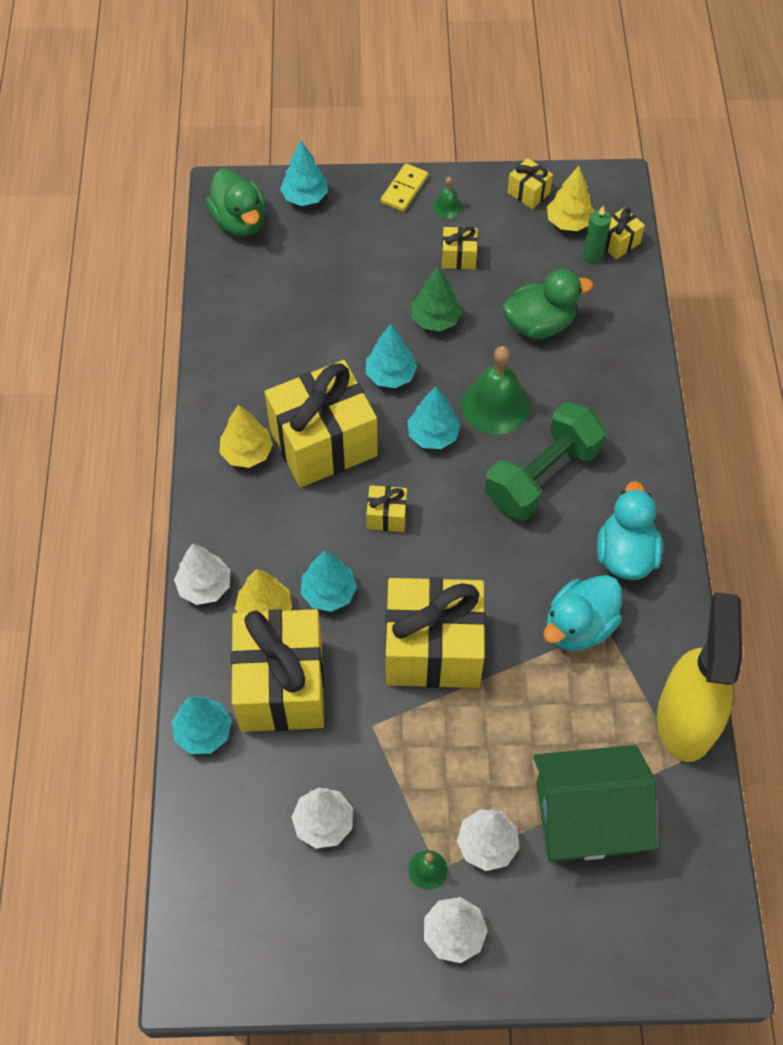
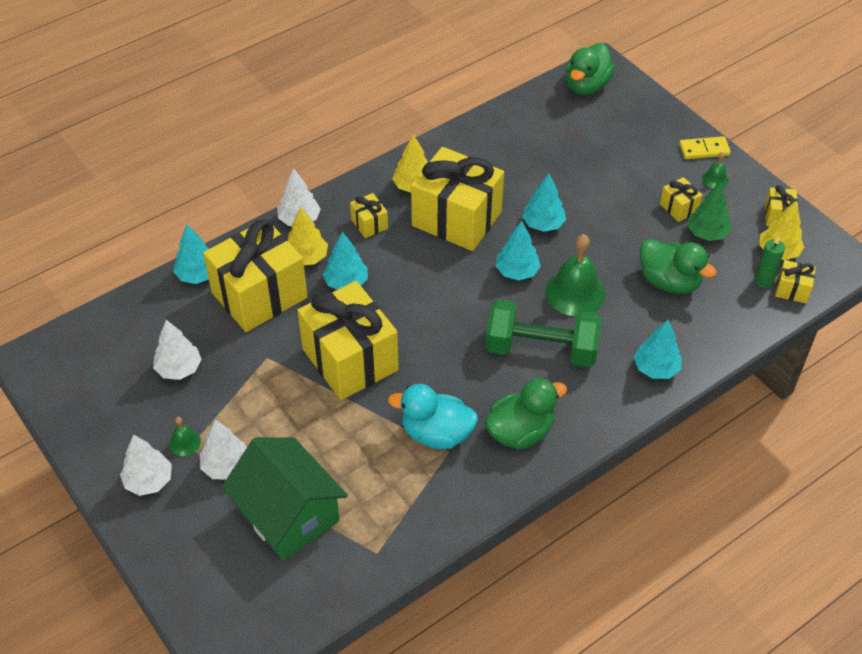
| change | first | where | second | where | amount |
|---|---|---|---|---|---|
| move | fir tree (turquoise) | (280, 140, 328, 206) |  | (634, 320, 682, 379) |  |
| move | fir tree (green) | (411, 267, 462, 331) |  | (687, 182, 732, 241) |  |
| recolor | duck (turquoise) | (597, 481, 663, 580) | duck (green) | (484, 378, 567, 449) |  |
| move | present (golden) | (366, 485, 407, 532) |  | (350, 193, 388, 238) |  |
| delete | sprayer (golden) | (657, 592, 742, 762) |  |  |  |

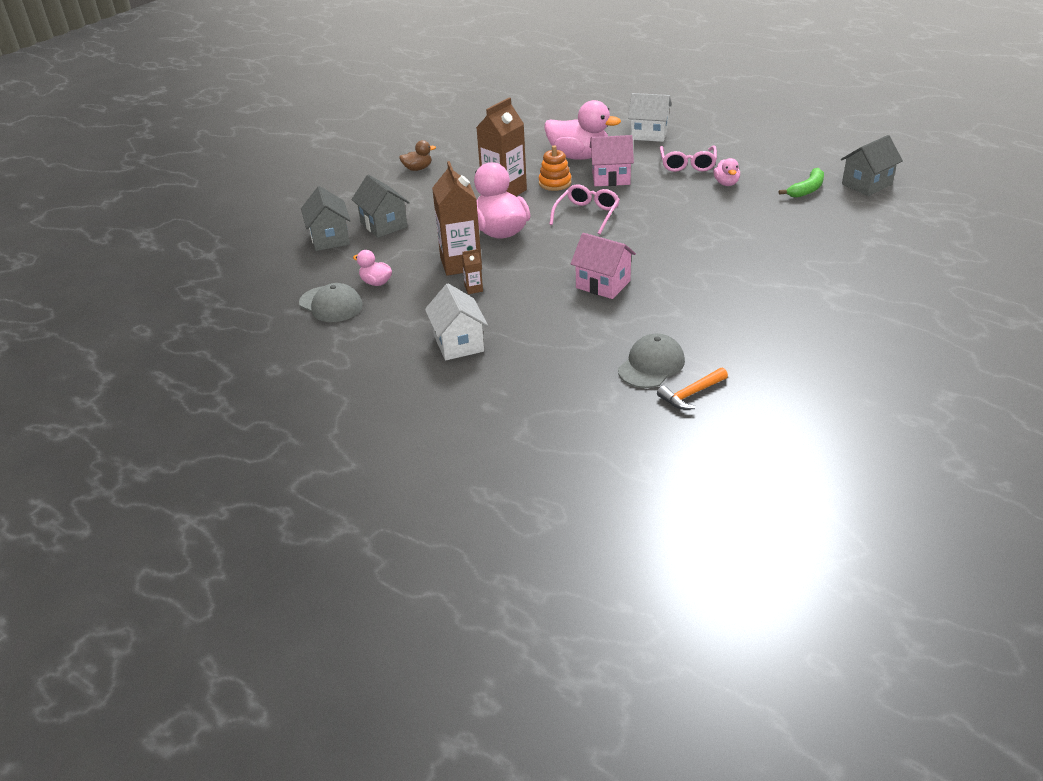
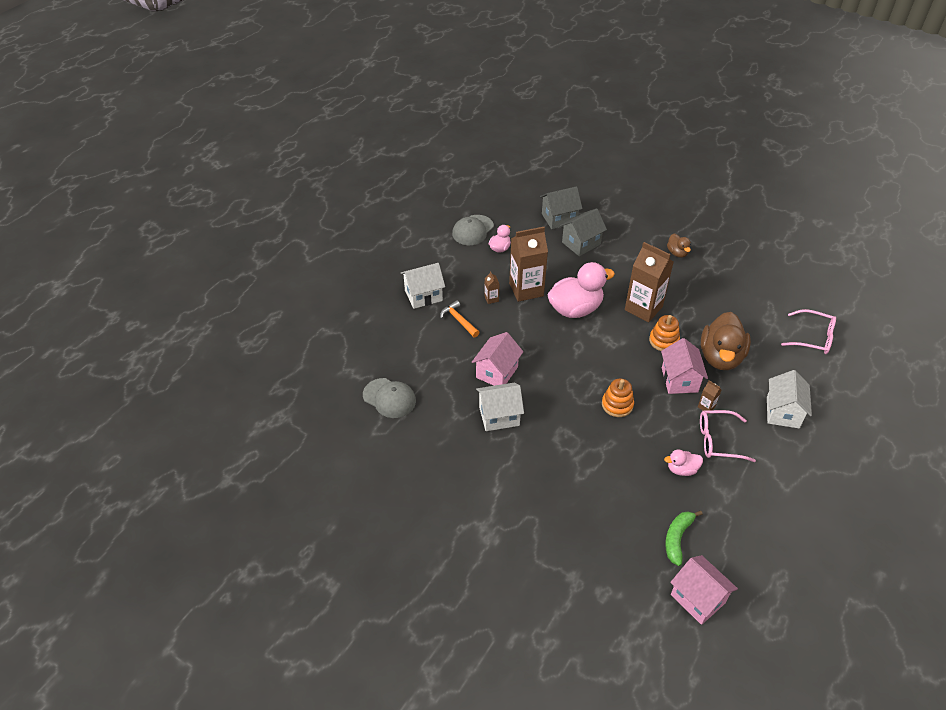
| change | first | where | second | where | amount |
|---|---|---|---|---|---|
| recolor | duck (rosy) | (544, 100, 621, 160) | duck (russet) | (701, 312, 751, 370) |  |
| recolor | cottage (grey) | (841, 135, 903, 196) | cottage (rosy) | (670, 555, 738, 625) |  |
| rotate | banana fruit (green) | (779, 168, 824, 198) |  | (665, 511, 703, 566) | 75 degrees clockwise |
| move | spectacles (rosy) | (549, 184, 620, 234) |  | (781, 309, 836, 354) |  |
| move | carpenter's hammer (orange-coloured) | (657, 368, 728, 410) |  | (440, 300, 480, 337) |  |
| insert |  |  | stacking toy (orange-coloured) | (602, 379, 634, 417) |  |
| insert |  |  | milk carton (russet) | (698, 380, 722, 411) |  |
| insert |  |  | cottage (pure white) | (476, 382, 524, 431) |  |

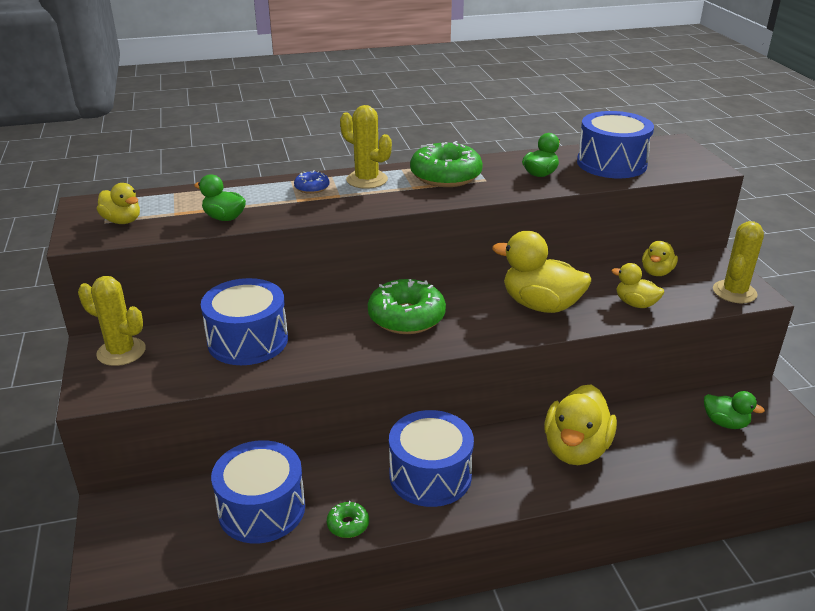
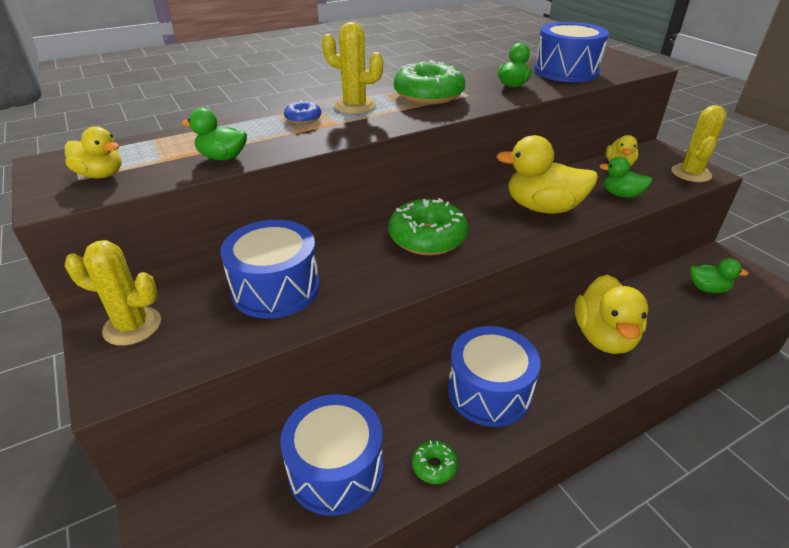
| change | first | where | second | where | amount |
|---|---|---|---|---|---|
| recolor | duck (golden) | (611, 263, 664, 308) | duck (green) | (599, 157, 652, 198) |  |

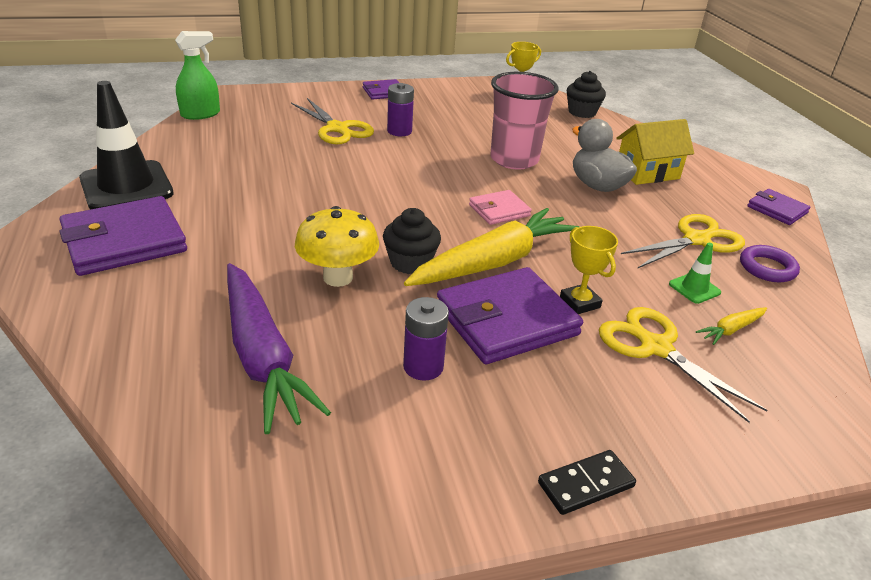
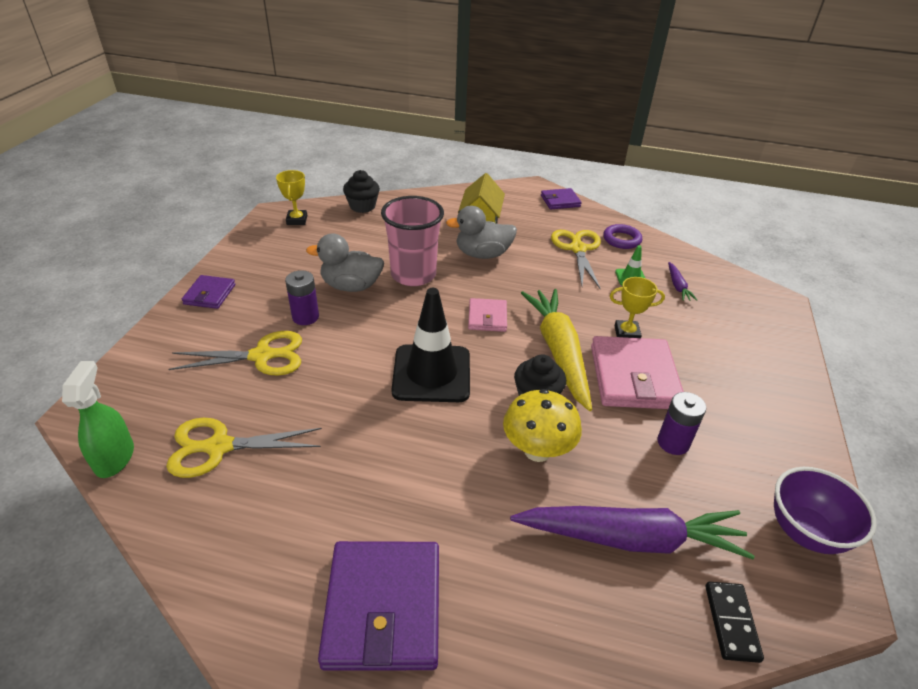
| change | first | where | second | where | amount |
|---|---|---|---|---|---|
| move | safety cone (jet-black) | (79, 81, 174, 210) |  | (391, 288, 470, 402) |  |
| recolor | wallet (violet) | (437, 267, 583, 364) | wallet (rosy) | (591, 336, 684, 409) |  |
| move | pair of scissors (golden) | (599, 307, 768, 423) |  | (166, 418, 322, 478) |  |
| recolor | carrot (golden) | (696, 307, 767, 345) | carrot (violet) | (668, 262, 697, 301) |  |
| move | domino tile (jet-black) | (538, 450, 636, 515) |  | (705, 581, 764, 663) |  |
| insert |  |  | duck (grey) | (306, 234, 384, 292) |  |
| insert |  |  | bowl (violet) | (774, 467, 877, 554) |  |

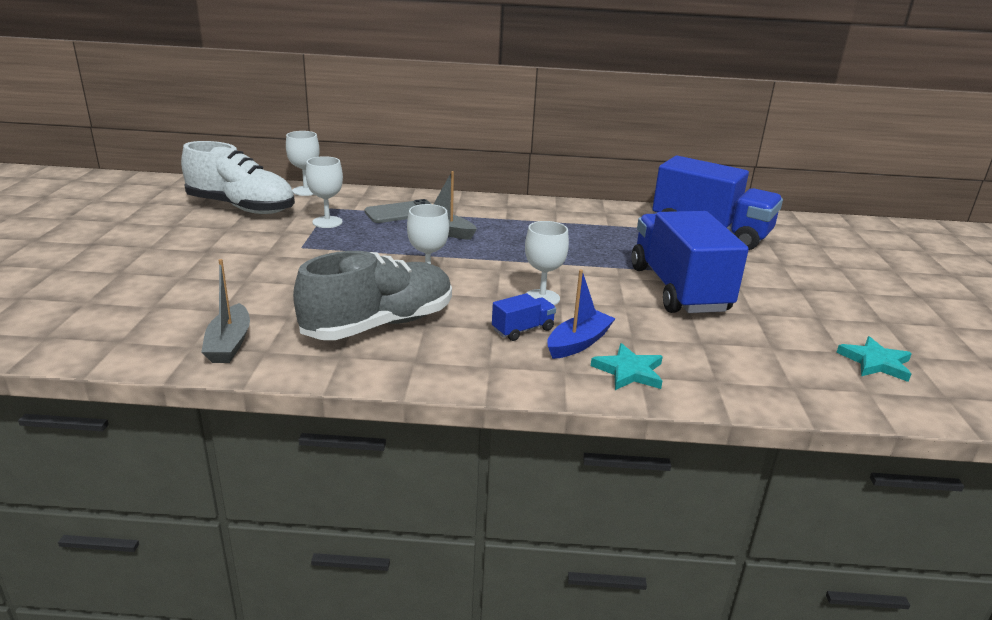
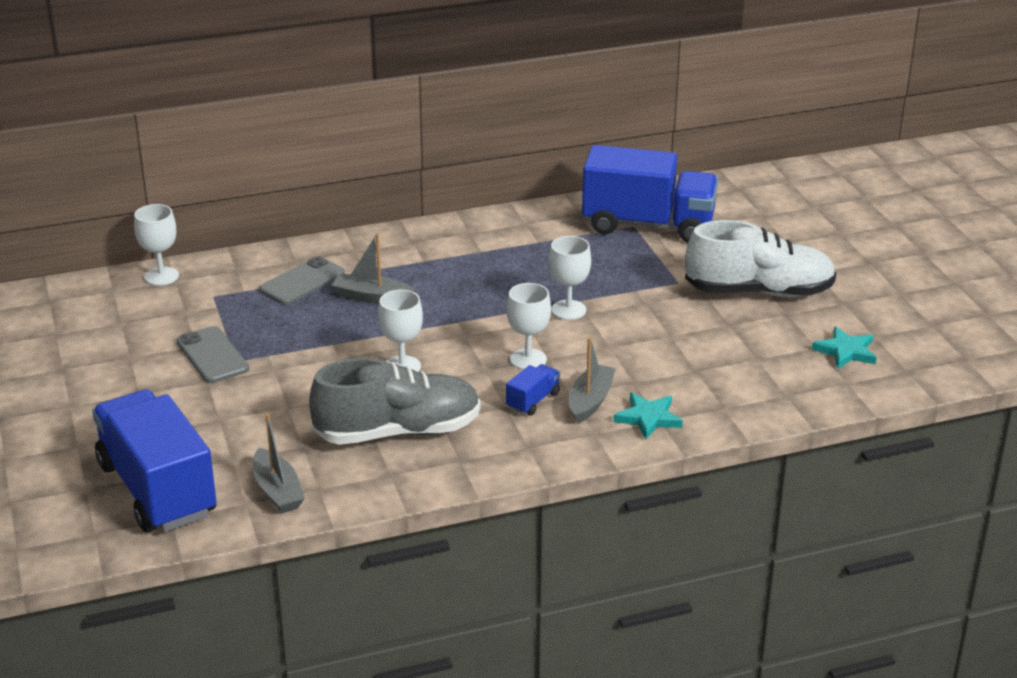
| change | first | where | second | where | amount |
|---|---|---|---|---|---|
| move | lace-up shoe (pure white) | (181, 141, 295, 214) |  | (685, 220, 836, 297) |  |
| move | chalice (pure white) | (306, 156, 343, 228) |  | (549, 236, 591, 320) |  |
| move | lorry (blue) | (631, 211, 749, 313) |  | (92, 389, 217, 532) |  |
| rotate | lace-up shoe (grey) | (293, 251, 452, 340) |  | (309, 358, 480, 445) | 45 degrees clockwise |
| recolor | sailboat (blue) | (547, 270, 616, 359) | sailboat (grey) | (569, 338, 616, 424) |  |
| insert |  |  | smartphone (grey) | (177, 326, 249, 383) |  |

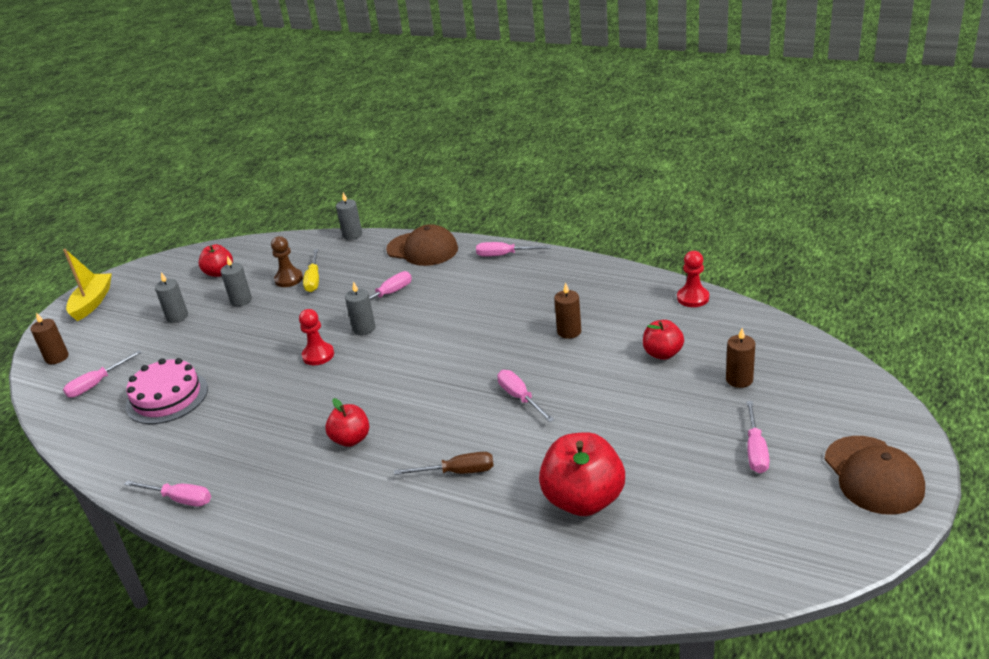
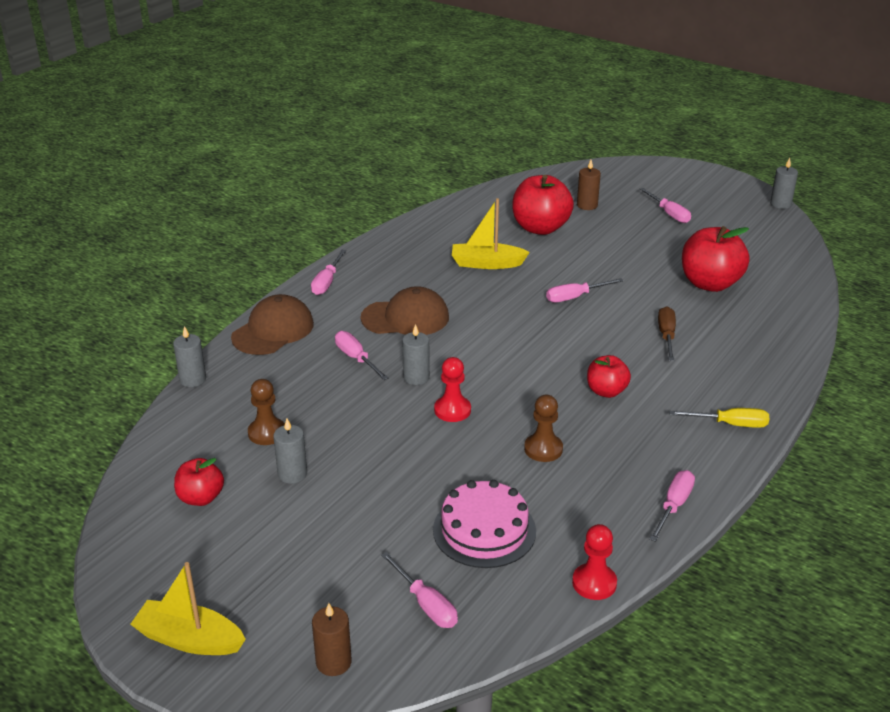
| change | first | where | second | where | amount |
|---|---|---|---|---|---|
| move | screwdriver (golden) | (303, 249, 319, 292) |  | (669, 408, 769, 428) |  |
| move | chess pawn (crimson) | (677, 251, 709, 307) |  | (572, 524, 617, 600) |  |
| move | wax candle (grey) | (155, 272, 188, 323) |  | (770, 158, 798, 209) |  |
| replace | wax candle (russet) | (554, 282, 581, 339) | sailboat (golden) | (452, 198, 530, 269) |  |
| resize | apple fruit (crimson) | (643, 320, 684, 360) |  | (513, 175, 574, 235) | x1.74 |
| rotate | screwdriver (rosy) | (746, 401, 770, 473) |  | (640, 188, 691, 223) | 45 degrees clockwise |
| move | cap (russet) | (825, 436, 925, 515) |  | (360, 286, 449, 335) |  |
| insert |  |  | chess pawn (russet) | (524, 395, 563, 462) |  |

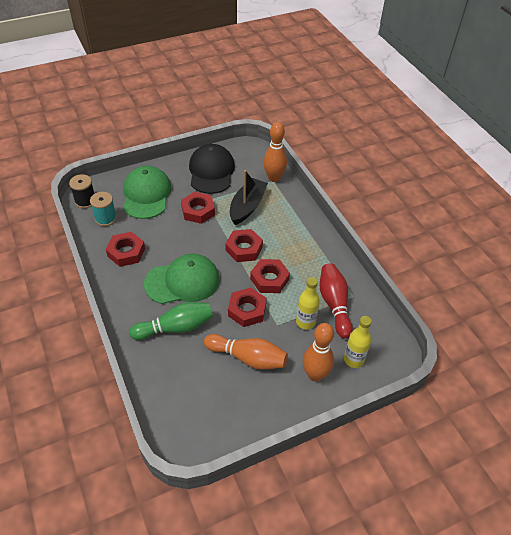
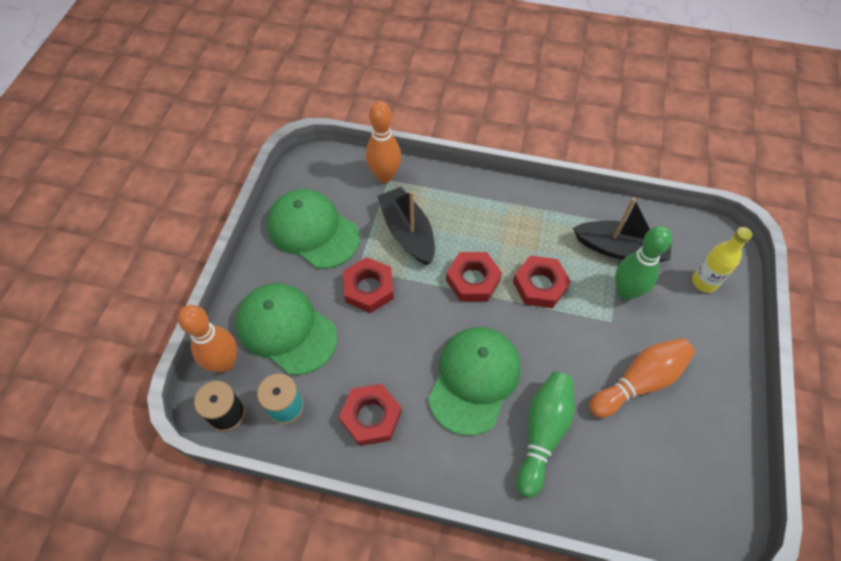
| change | first | where | second | where | amount |
|---|---|---|---|---|---|
| recolor | cap (jet-black) | (189, 144, 235, 194) | cap (green) | (267, 189, 360, 269) |  |
| replace | bowling pin (crimson) | (320, 263, 353, 339) | sailboat (jet-black) | (573, 197, 672, 262) |  |
| replace | drink bottle (golden) | (296, 277, 320, 330) | bowling pin (green) | (615, 226, 672, 300) |  |
| delete | hexagon nut (crimson) | (228, 287, 267, 327) |  |  |  |
| move | bowling pin (orange-coloured) | (302, 323, 334, 382) |  | (178, 305, 237, 372) |  |

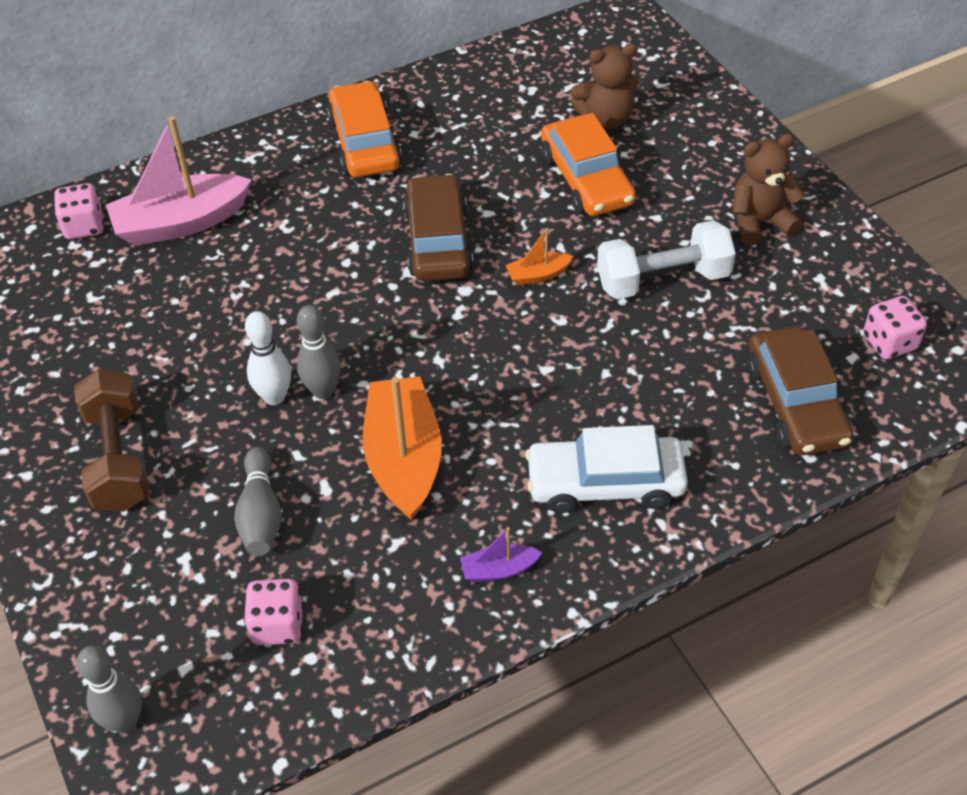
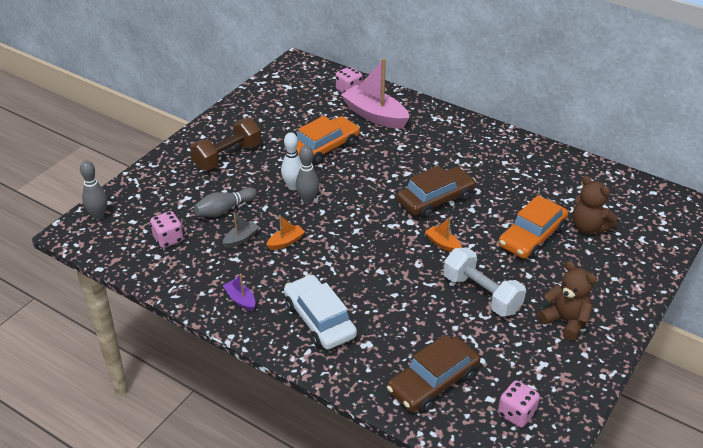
| change | first | where | second | where | amount |
|---|---|---|---|---|---|
| move | car (orange-coloured) | (327, 81, 402, 177) |  | (297, 116, 360, 165) |  |
| resize | sailboat (orange-coloured) | (363, 376, 442, 520) |  | (266, 215, 305, 250) | x0.46 |
| insert |  |  | sailboat (grey) | (223, 212, 259, 248) |  |

